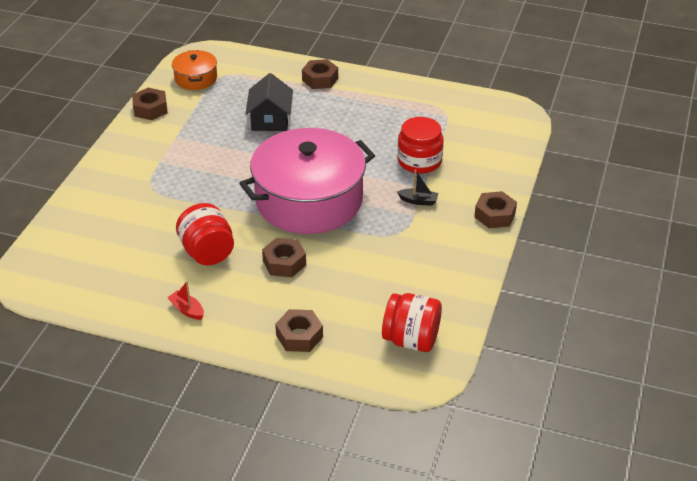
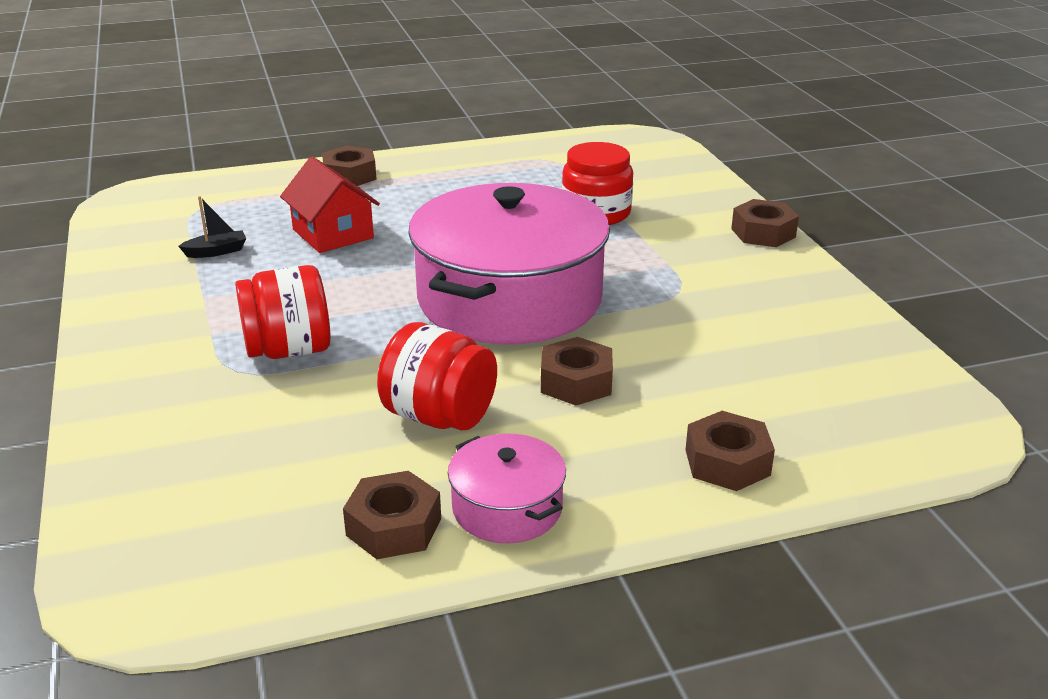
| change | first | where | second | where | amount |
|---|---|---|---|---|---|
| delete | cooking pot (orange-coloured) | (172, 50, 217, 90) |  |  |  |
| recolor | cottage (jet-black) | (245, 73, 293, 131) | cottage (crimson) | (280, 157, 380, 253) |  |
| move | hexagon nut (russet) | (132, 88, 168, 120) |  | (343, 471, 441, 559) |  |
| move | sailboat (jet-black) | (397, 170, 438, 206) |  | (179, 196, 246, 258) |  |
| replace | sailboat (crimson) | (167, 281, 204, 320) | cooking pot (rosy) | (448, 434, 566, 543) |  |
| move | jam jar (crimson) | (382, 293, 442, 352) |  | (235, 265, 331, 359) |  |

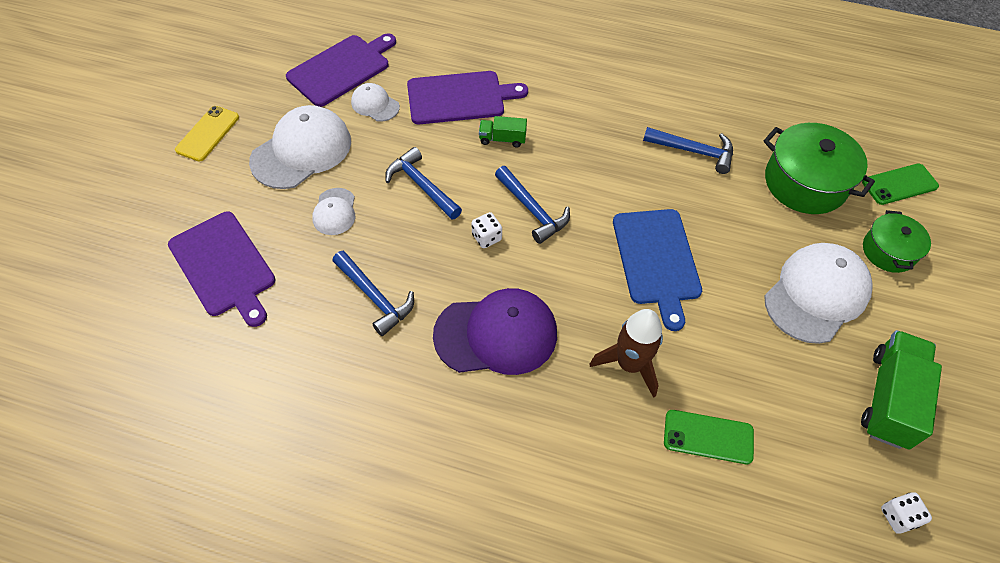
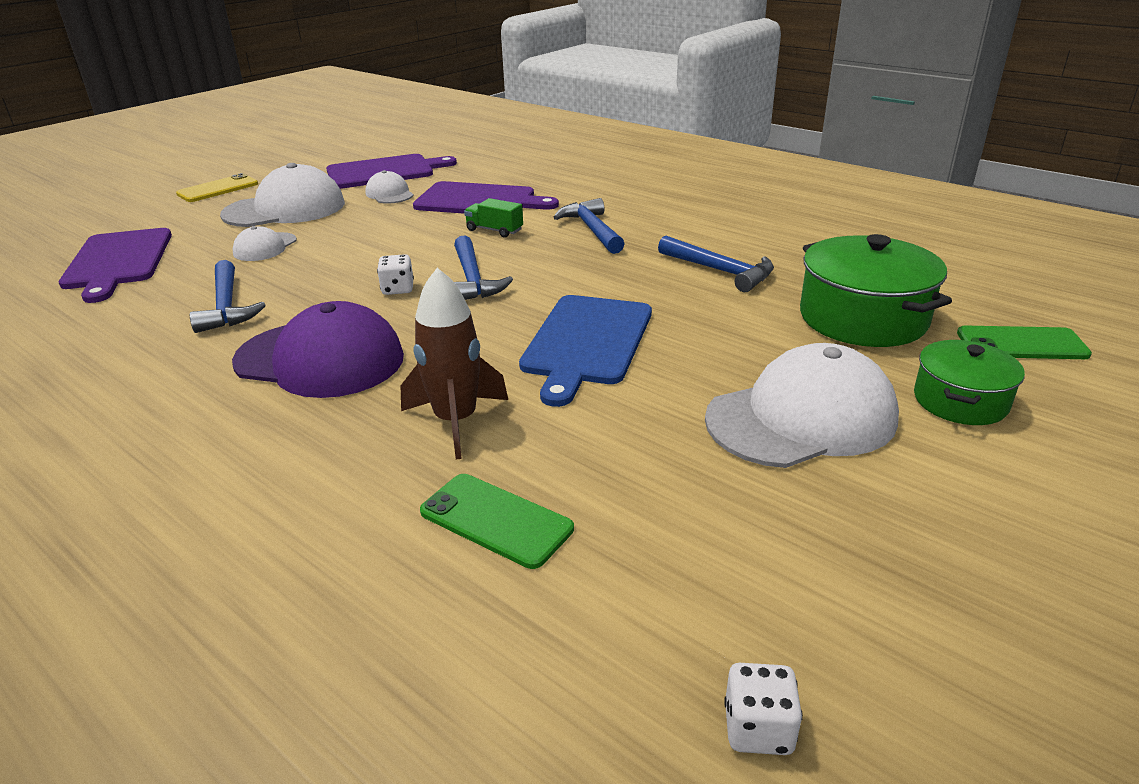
| change | first | where | second | where | amount |
|---|---|---|---|---|---|
| move | carpenter's hammer (blue) | (385, 147, 462, 220) |  | (553, 198, 625, 254) |  |
| delete | lorry (green) | (861, 330, 942, 449) |  |  |  |

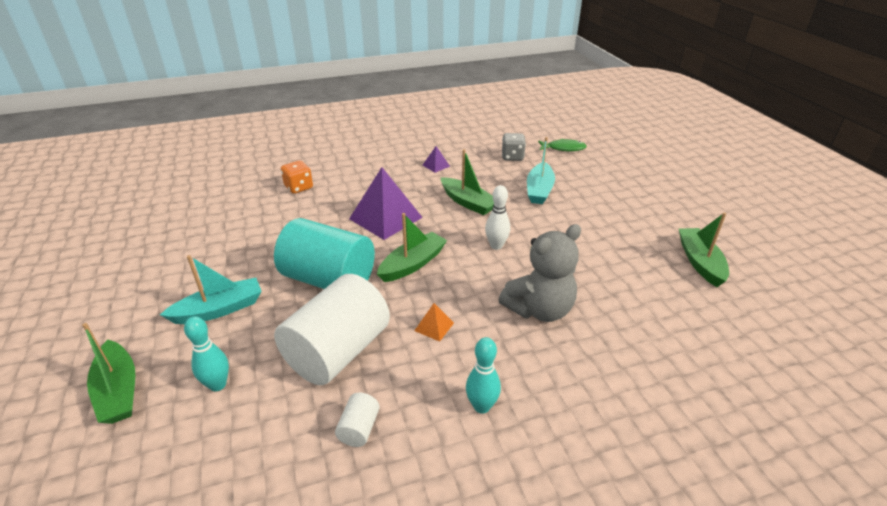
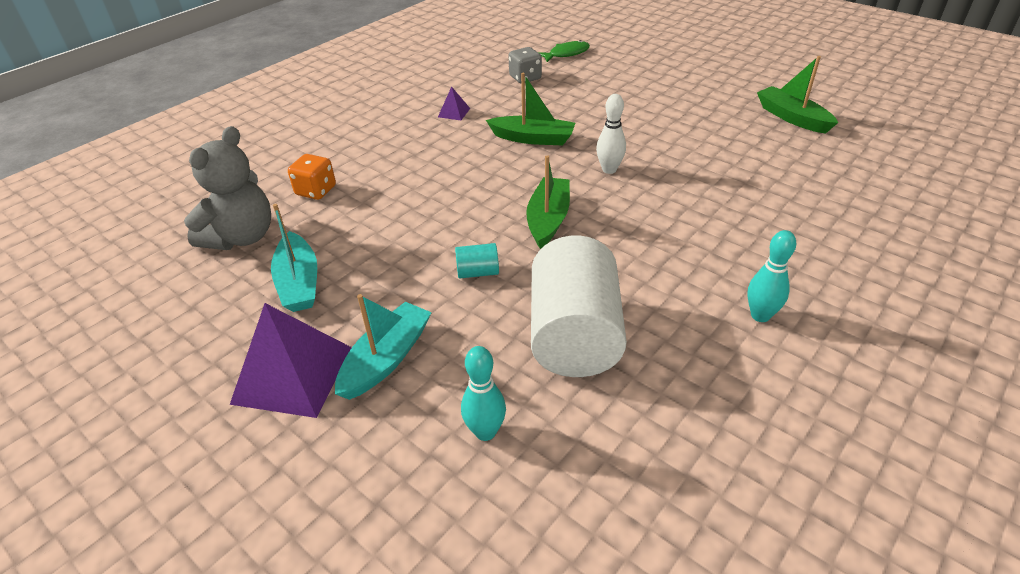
| change | first | where | second | where | amount |
|---|---|---|---|---|---|
| move | sailboat (turquoise) | (527, 137, 555, 204) |  | (271, 204, 317, 312) |  |
| move | pyramid (violet) | (349, 167, 423, 240) |  | (230, 303, 352, 418) |  |
| resize | cylinder (turquoise) | (274, 218, 375, 289) |  | (455, 243, 499, 279) | x0.40 |
| move | teddy bear (grey) | (498, 224, 581, 322) |  | (184, 126, 271, 250) |  |
| delete | pyramid (orange-coloured) | (414, 303, 454, 342) |  |  |  |
| delete | sailboat (green) | (82, 323, 135, 424) |  |  |  |
| delete | cylinder (pure white) | (335, 393, 380, 447) |  |  |  |

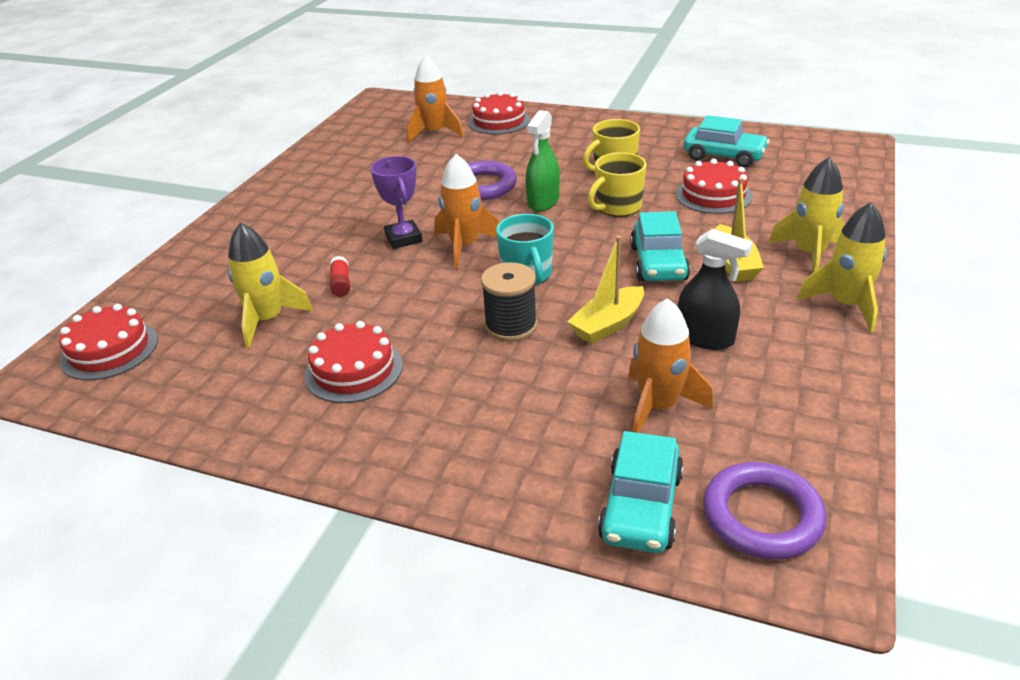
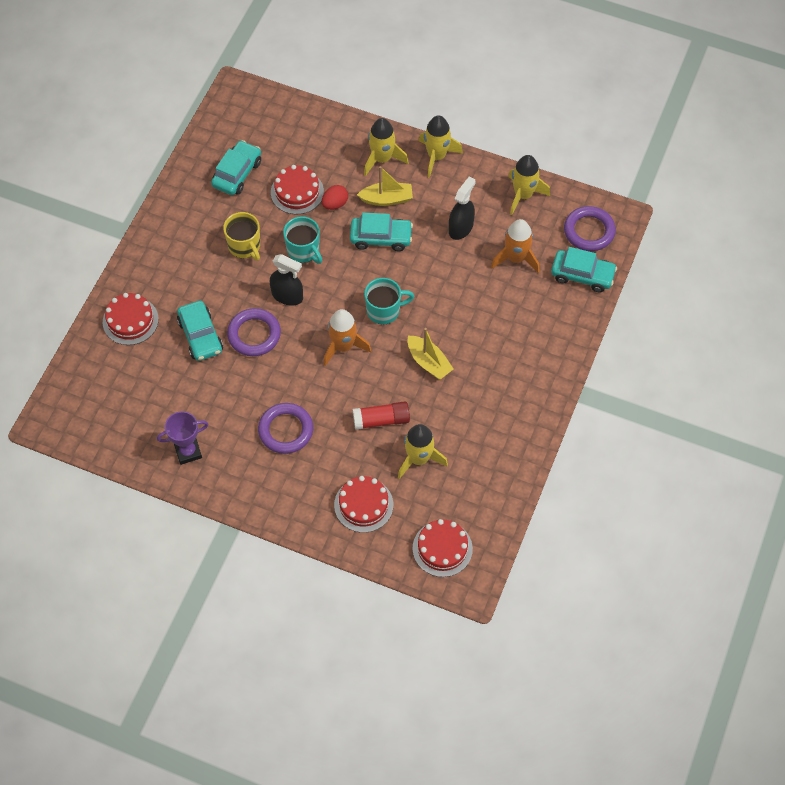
| change | first | where | second | where | amount |
|---|---|---|---|---|---|
| delete | toy rocket (orange-coloured) | (407, 55, 464, 143) |  |  |  |
| recolor | sprayer (green) | (526, 110, 559, 211) | sprayer (jet-black) | (270, 254, 303, 306) |  |
| recolor | coffee mug (golden) | (588, 152, 647, 217) | coffee mug (turquoise) | (283, 216, 322, 264) |  |
| move | prize cup (violet) | (370, 156, 422, 249) |  | (157, 411, 209, 465) |  |
| move | sailboat (golden) | (567, 236, 644, 344) |  | (408, 328, 454, 380) |  |
| resize | stick of glue (crimson) | (330, 256, 350, 297) |  | (353, 401, 410, 430) | x1.67 |
| delete | bobbin (jet-black) | (481, 262, 537, 341) |  |  |  |
| move | cake (crimson) | (304, 321, 403, 403) |  | (334, 476, 393, 533) |  |
| insert |  |  | toy rocket (golden) | (508, 155, 550, 215) |  |
| insert |  |  | egg (crimson) | (322, 185, 348, 210) |  |
| insert |  |  | car (turquoise) | (177, 301, 223, 361) |  |
| insert |  |  | torus (violet) | (258, 403, 313, 454) |  |

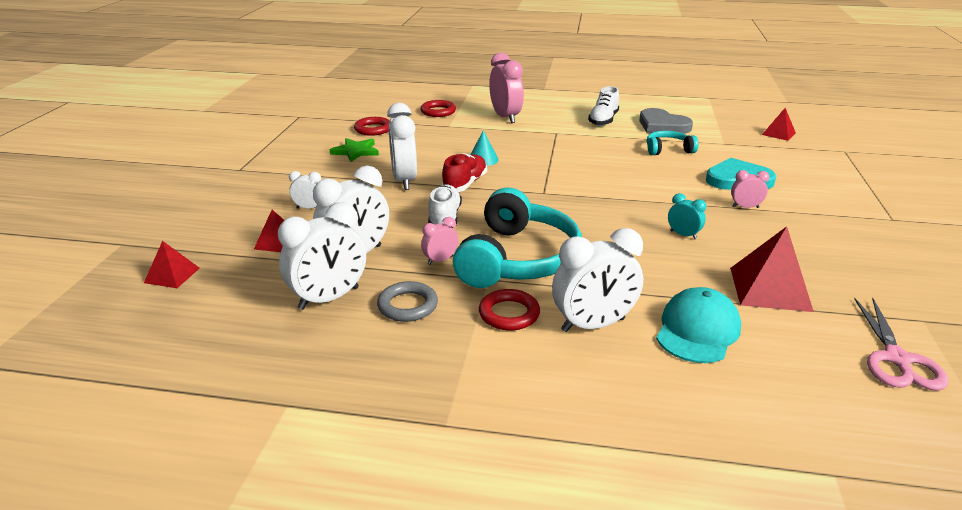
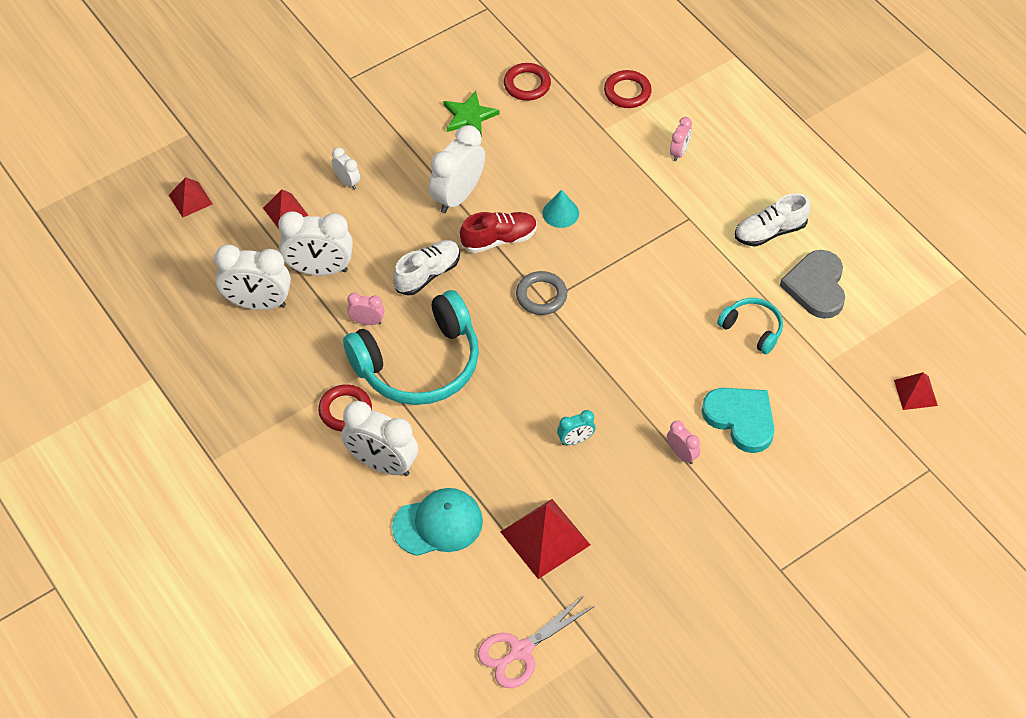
| change | first | where | second | where | amount |
|---|---|---|---|---|---|
| resize | bedside clock (rosy) | (489, 52, 524, 123) |  | (670, 117, 692, 161) | x0.50 |
| rotate | bedside clock (turquoise) | (668, 193, 706, 239) |  | (557, 410, 595, 445) | 75 degrees clockwise |
| move | torus (grey) | (377, 281, 438, 322) |  | (516, 271, 567, 315) |  |

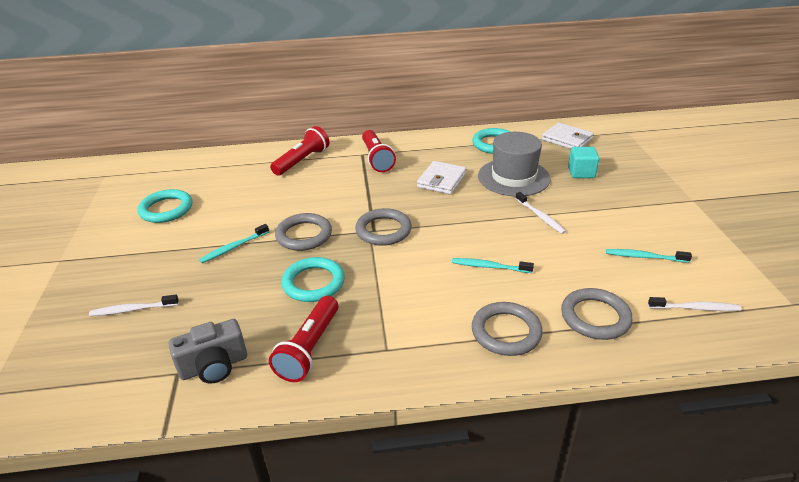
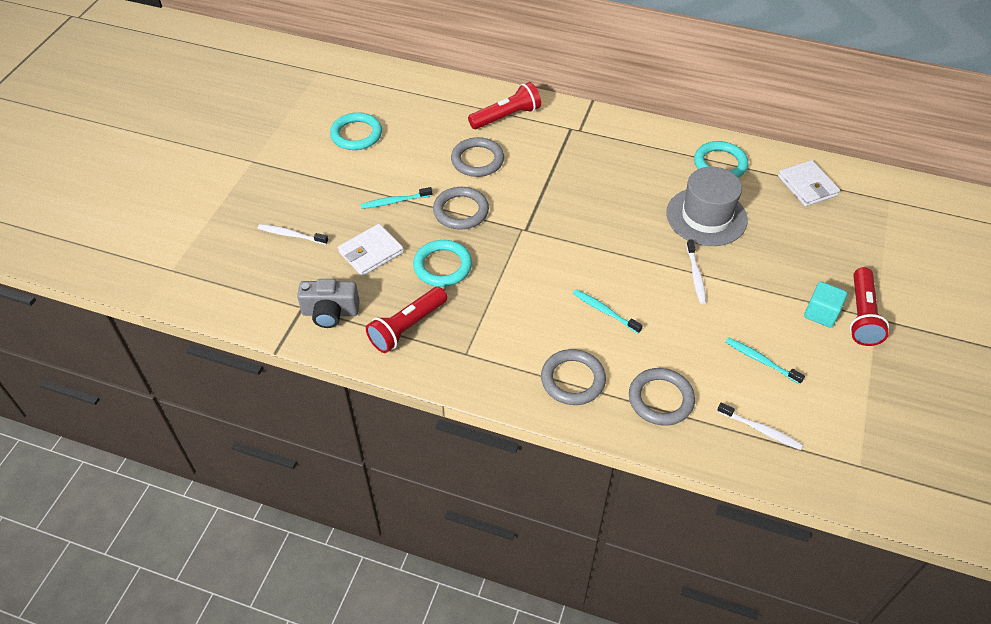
| change | first | where | second | where | amount |
|---|---|---|---|---|---|
| move | torch (crimson) | (362, 130, 396, 172) |  | (850, 267, 889, 346) |  |
| move | cube (turquoise) | (568, 147, 599, 178) |  | (804, 282, 847, 328) |  |
| move | wallet (pure white) | (417, 161, 467, 194) |  | (338, 224, 404, 276) |  |
| move | torus (grey) | (355, 208, 412, 246) |  | (451, 137, 504, 177) |  |

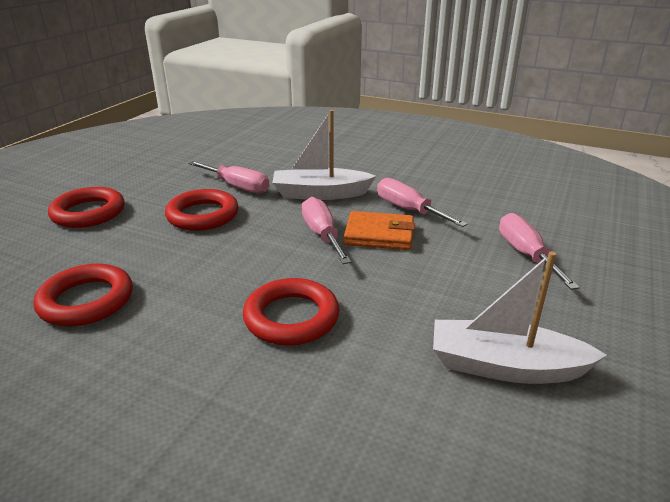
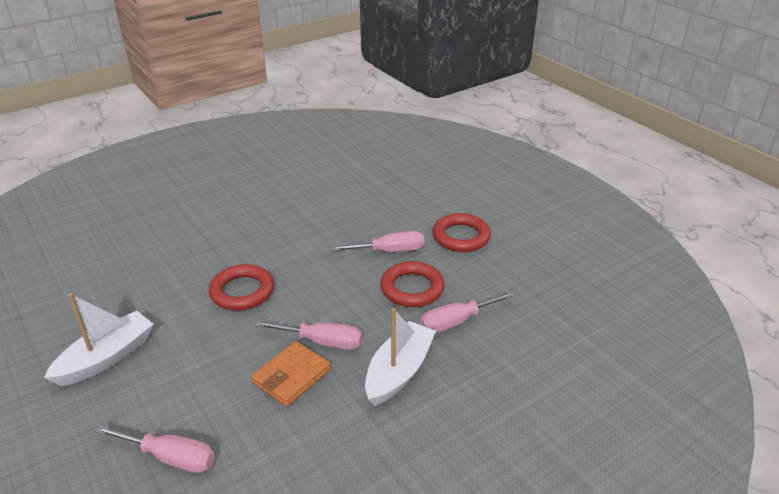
| change | first | where | second | where | amount |
|---|---|---|---|---|---|
| move | screwdriver (rosy) | (377, 178, 468, 227) |  | (331, 231, 424, 252) |  |
| delete | torus (crimson) | (33, 264, 133, 326) |  |  |  |

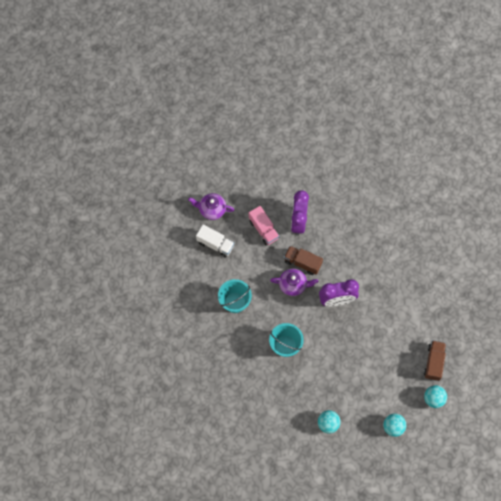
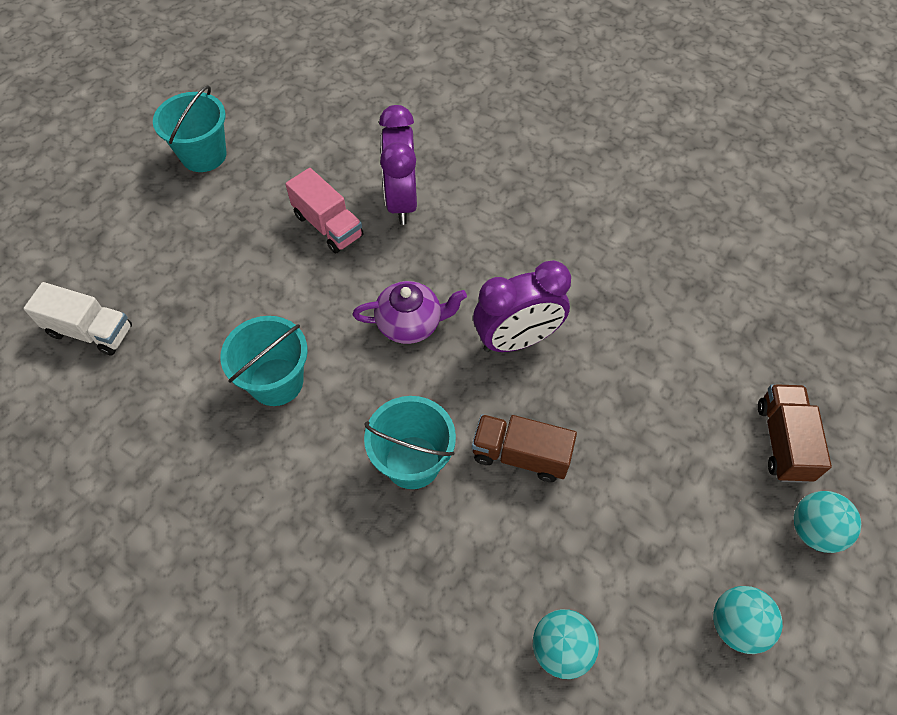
| change | first | where | second | where | amount |
|---|---|---|---|---|---|
| delete | china teapot (violet) | (188, 193, 235, 220) |  |  |  |
| move | lorry (pure white) | (196, 225, 234, 257) |  | (24, 282, 132, 356) |  |
| move | lorry (russet) | (284, 246, 323, 275) |  | (472, 414, 577, 482) |  |
| insert |  |  | bucket (turquoise) | (153, 85, 227, 172) |  |

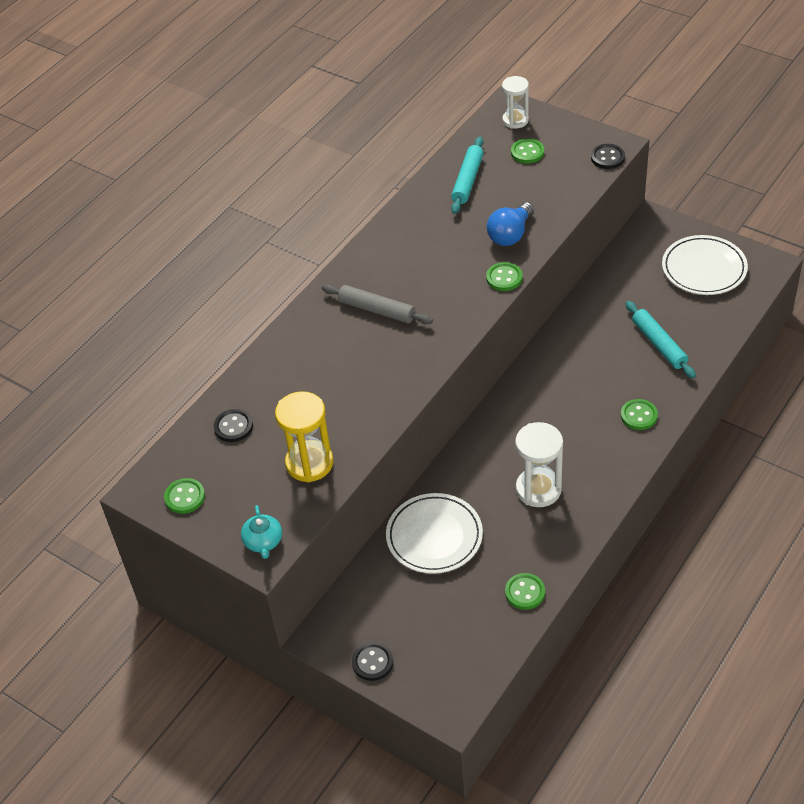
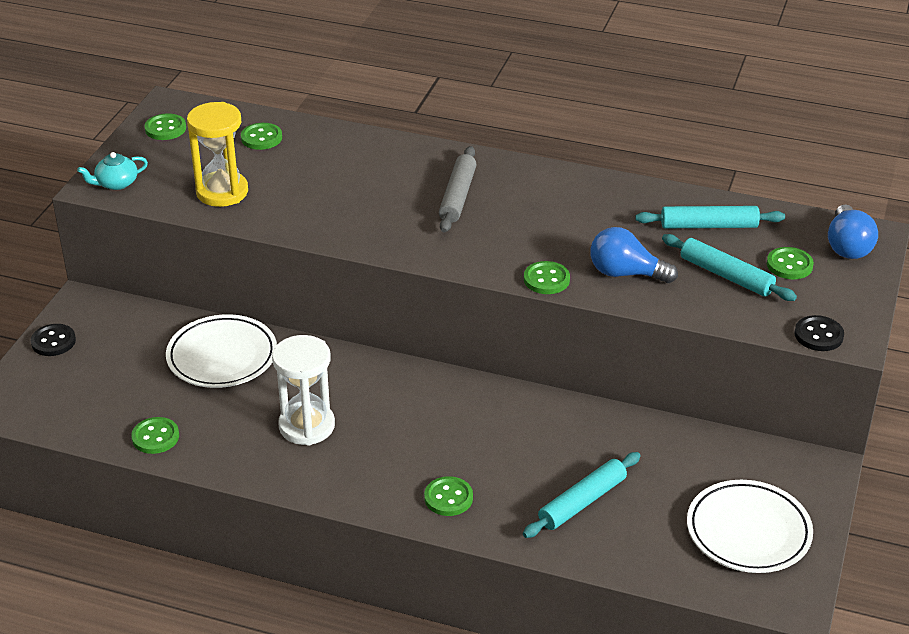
| change | first | where | second | where | amount |
|---|---|---|---|---|---|
| replace | sand timer (pure white) | (502, 76, 529, 129) | lightbulb (blue) | (828, 205, 878, 259) |  |
| recolor | button (jet-black) | (214, 409, 253, 442) | button (green) | (241, 123, 282, 150) |  |
| insert |  |  | pastry roller (turquoise) | (662, 234, 797, 301) |  |

